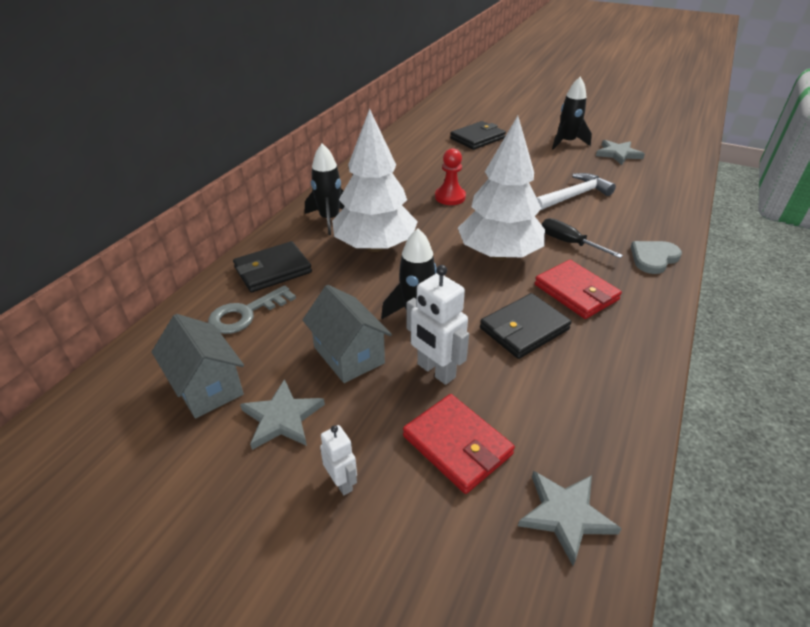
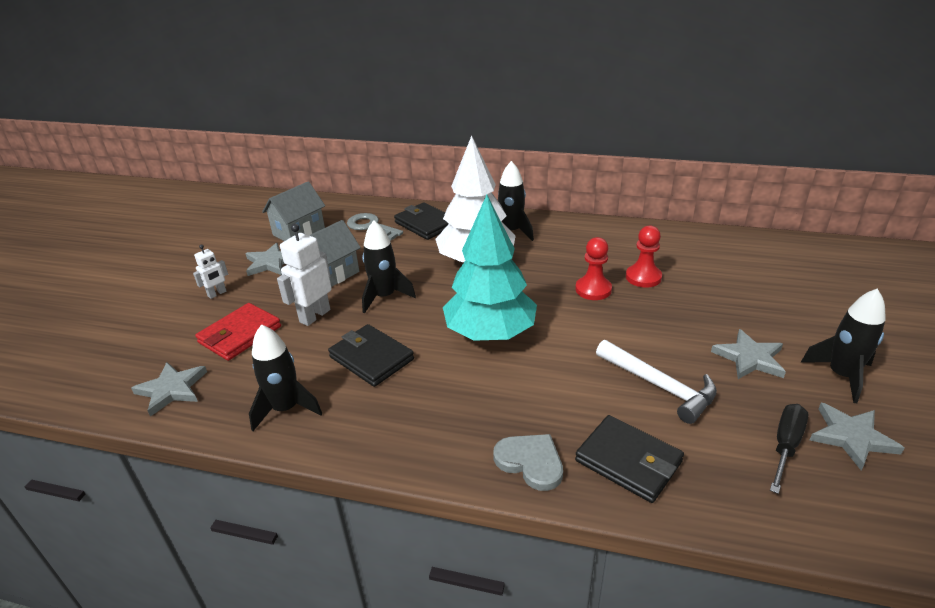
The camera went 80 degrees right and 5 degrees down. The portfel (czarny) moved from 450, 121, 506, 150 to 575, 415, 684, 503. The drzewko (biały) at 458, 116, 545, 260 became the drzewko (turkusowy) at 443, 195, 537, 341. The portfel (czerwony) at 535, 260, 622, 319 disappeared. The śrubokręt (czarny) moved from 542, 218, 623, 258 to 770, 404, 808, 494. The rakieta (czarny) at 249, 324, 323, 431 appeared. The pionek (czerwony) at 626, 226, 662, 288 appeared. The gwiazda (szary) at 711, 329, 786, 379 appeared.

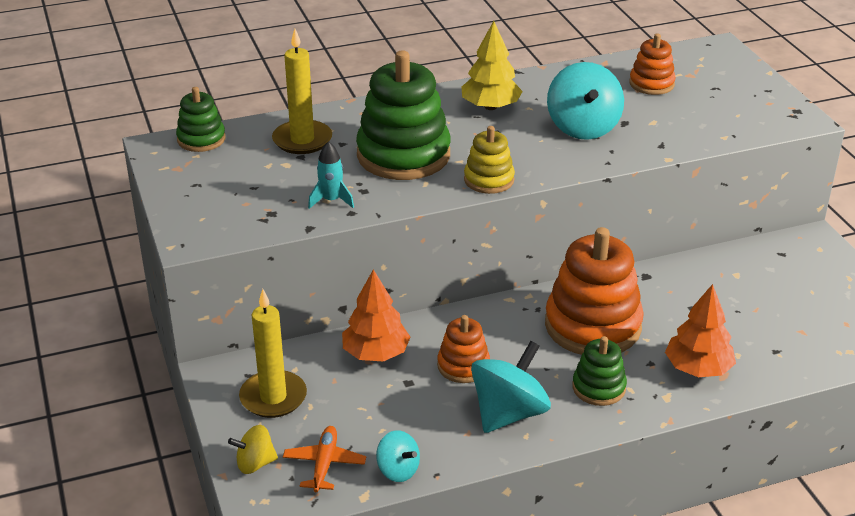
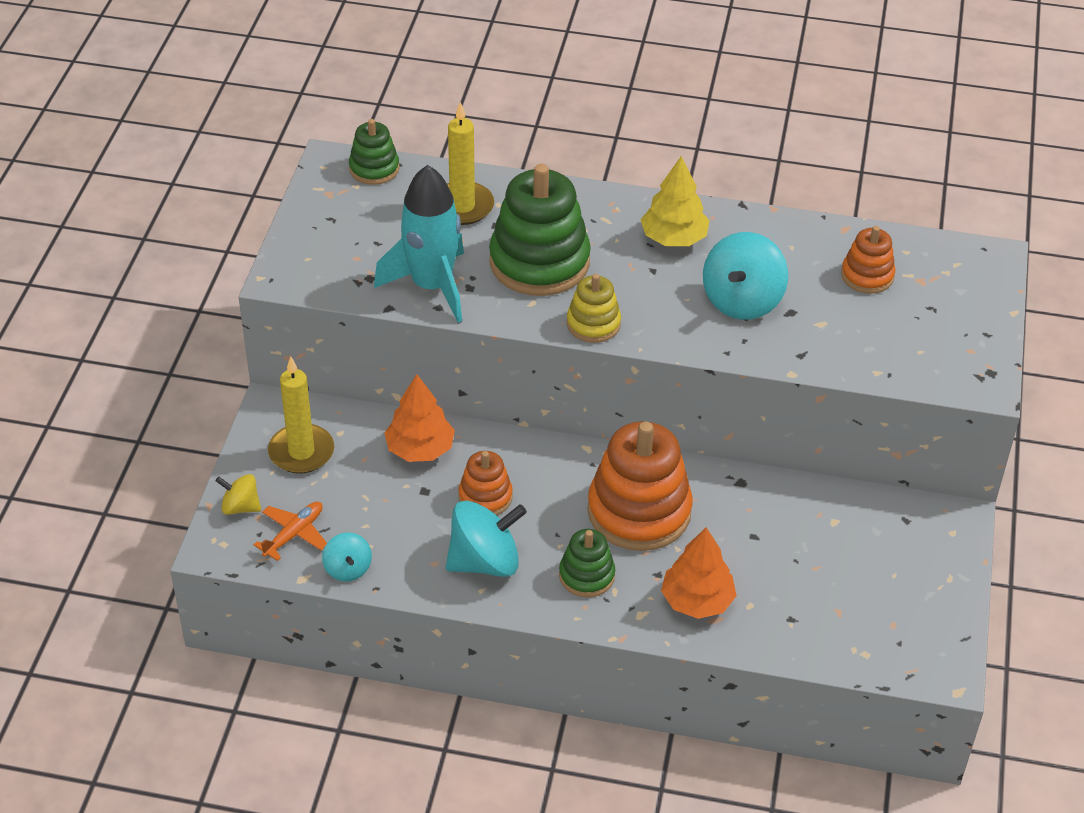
The camera went 30 degrees right and 10 degrees up. The rakieta (turkusowy) at 308, 141, 354, 209 changed to 2.18 times the size.

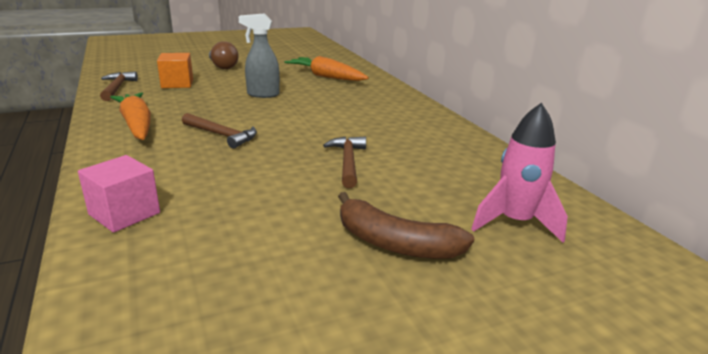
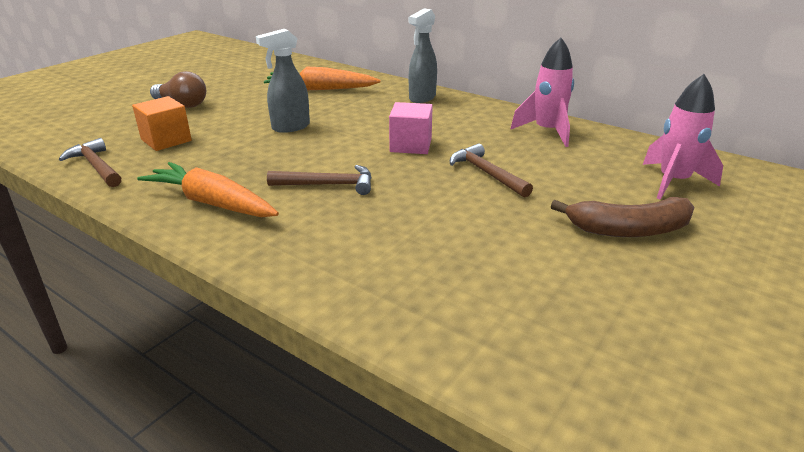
The camera went 30 degrees left and 5 degrees up. The sześcian (różowy) moved from 78, 155, 160, 233 to 389, 102, 433, 154. The spryskiwacz (szary) at 408, 8, 437, 103 appeared. The rakieta (różowy) at 510, 37, 574, 147 appeared.

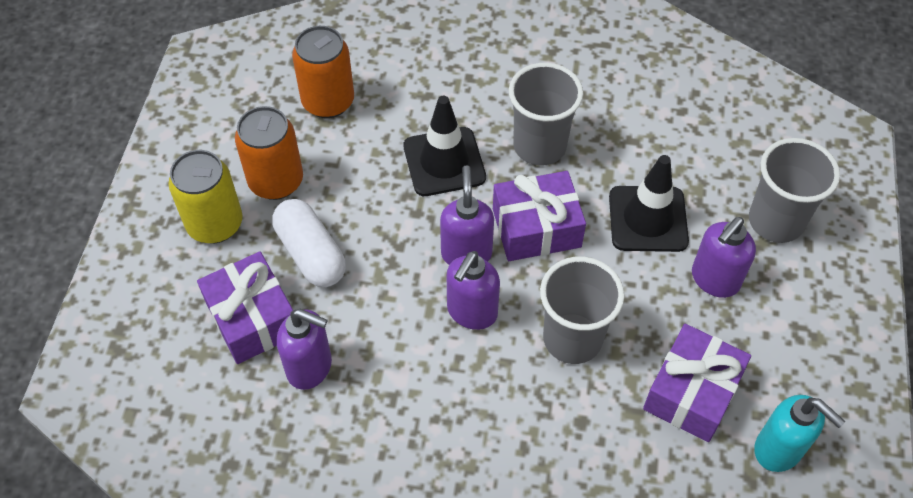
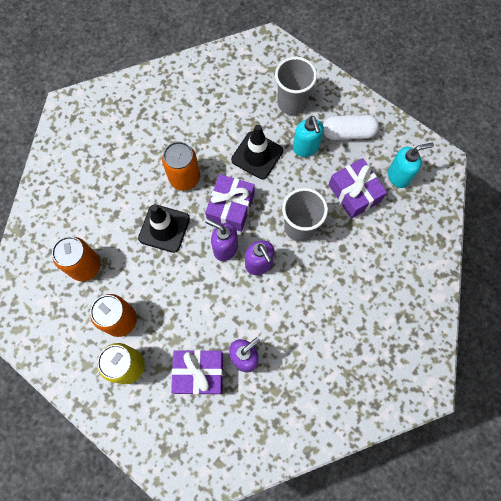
The camera went 60 degrees left and 15 degrees up. The kapsułka (biały) moved from 272, 199, 346, 287 to 323, 115, 379, 140. The szklanka (szary) at 509, 63, 583, 166 was replaced by the puszka (pomarańczowy) at 162, 142, 200, 191. The dozownik mydła (fioletowy) at 692, 217, 756, 298 became the dozownik mydła (turkusowy) at 293, 116, 324, 157.

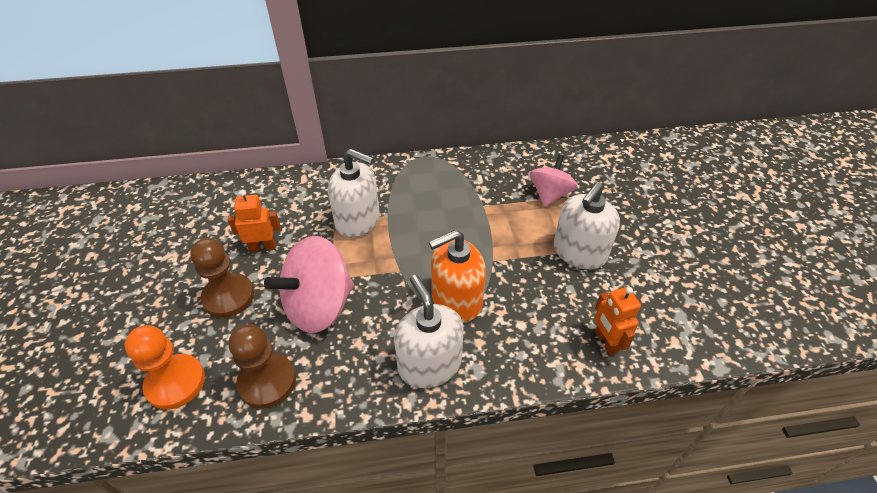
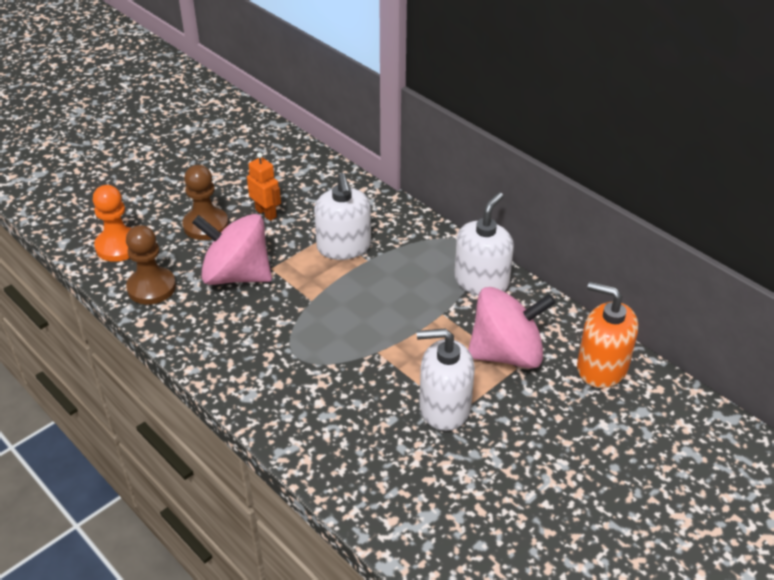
The camera went 55 degrees right and 5 degrees down. The dozownik mydła (biały) moved from 394, 275, 464, 388 to 454, 192, 514, 295. The dozownik mydła (pomarańczowy) moved from 429, 230, 486, 322 to 577, 282, 638, 388. The bączek (różowy) at 530, 154, 578, 207 changed to 1.60 times the size. The robot (pomarańczowy) at 594, 287, 641, 355 disappeared.

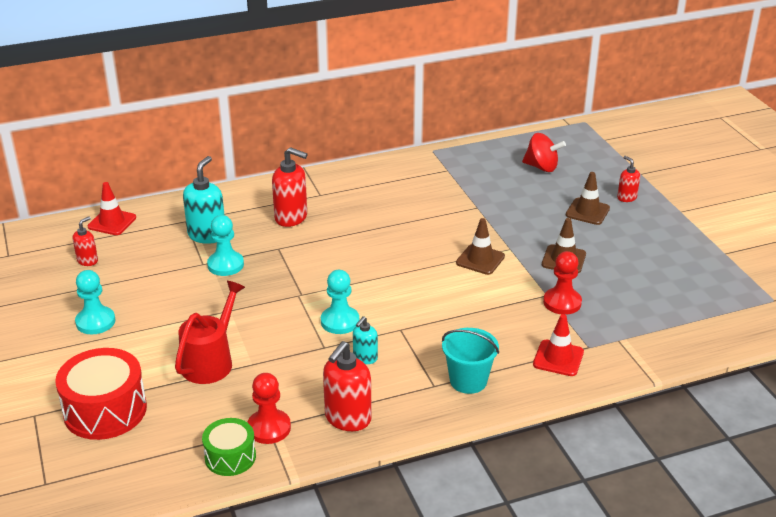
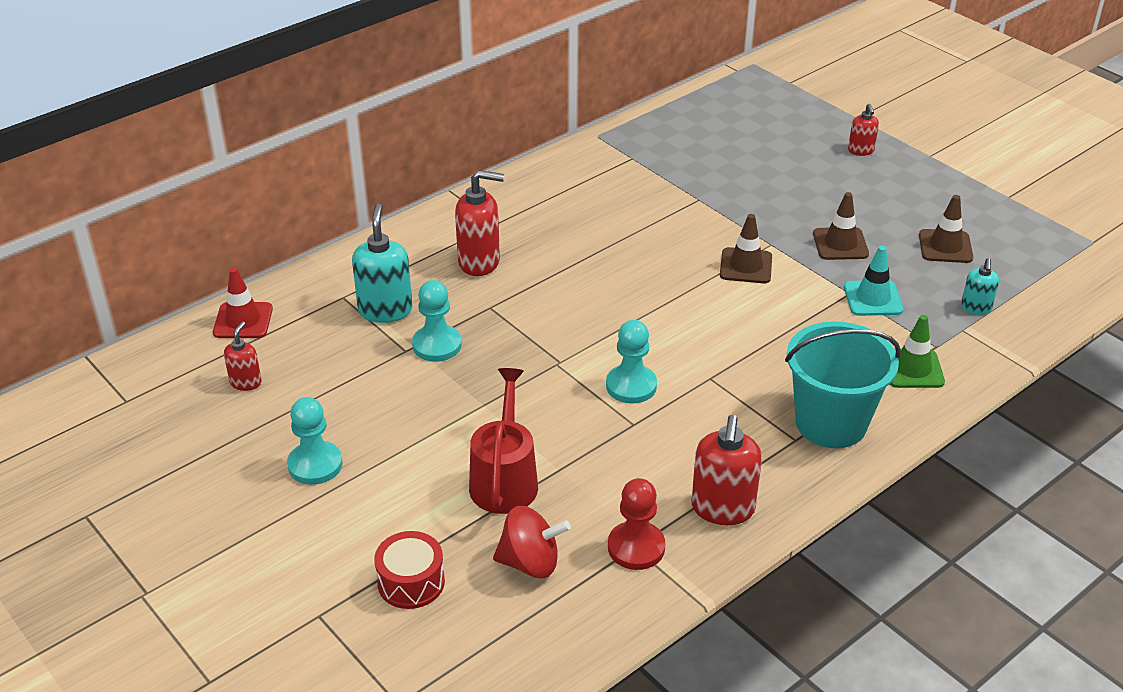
The camera went 20 degrees left and 5 degrees up. The bęben (czerwony) at 55, 348, 147, 440 changed to 0.59 times the size. The bęben (zielony) at 202, 418, 256, 476 disappeared. The dozownik mydła (turkusowy) moved from 353, 316, 378, 364 to 961, 258, 999, 315. The wiadro (turkusowy) at 442, 328, 499, 394 changed to 1.51 times the size. The bączek (czerwony) moved from 522, 133, 566, 172 to 493, 506, 571, 578. The pachołek (czerwony) at 533, 314, 584, 376 became the pachołek (zielony) at 890, 315, 945, 388. The pionek (czerwony) at 543, 251, 582, 315 was replaced by the pachołek (turkusowy) at 844, 246, 903, 316. The pachołek (brązowy) moved from 566, 172, 610, 225 to 919, 195, 973, 263. The dozownik mydła (czerwony) at 617, 156, 640, 202 turned 135 degrees counterclockwise.

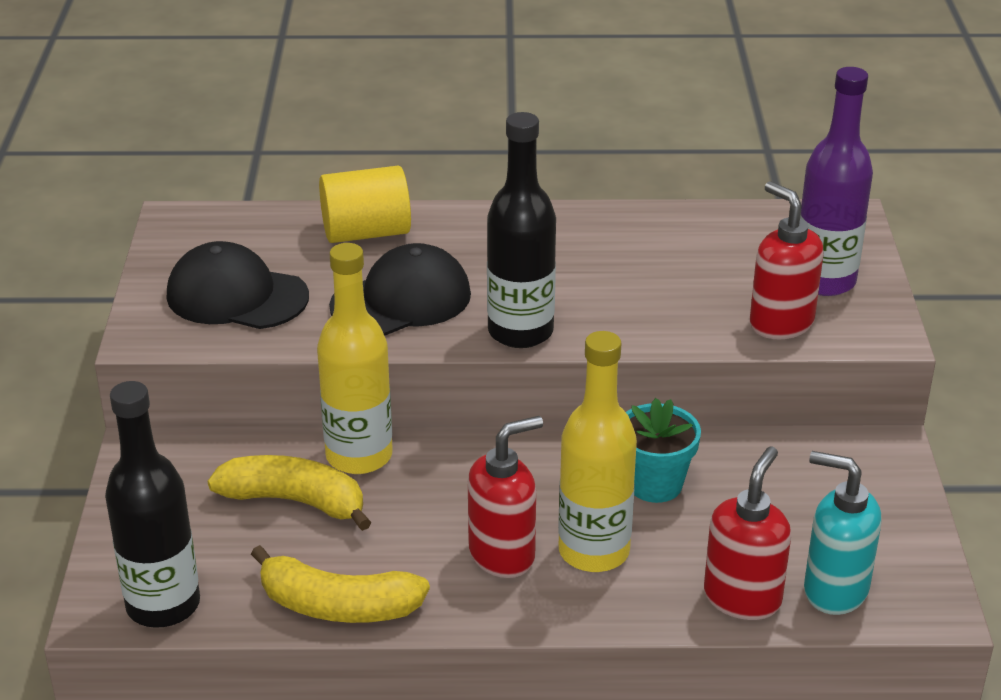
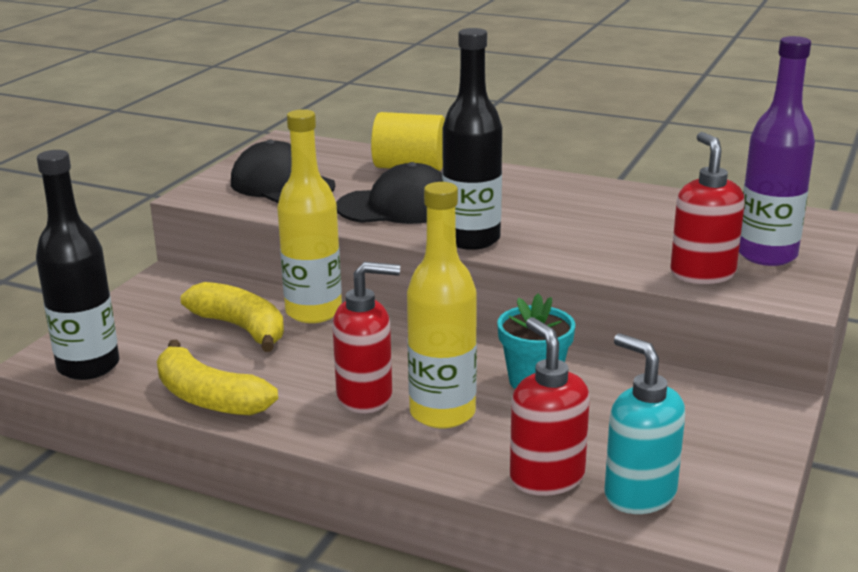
The camera went 25 degrees right and 10 degrees down. The dozownik mydła (czerwony) at 704, 447, 791, 620 turned 75 degrees counterclockwise.

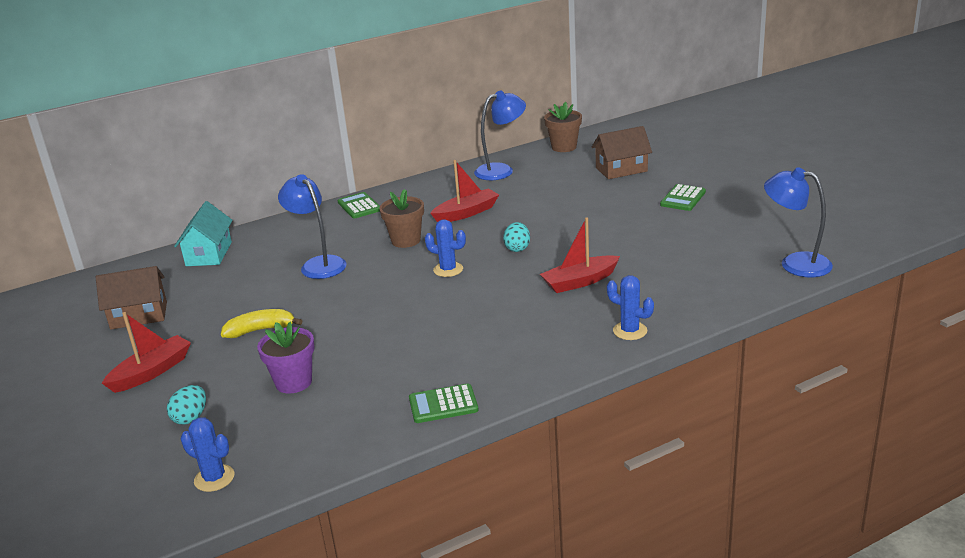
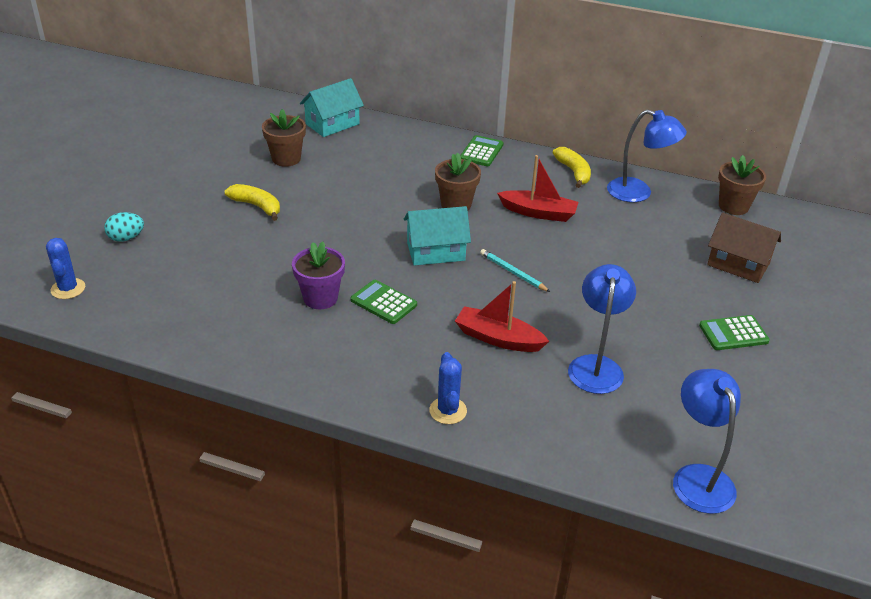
The camera went 45 degrees right and 10 degrees up. The domek (brązowy) at 96, 266, 167, 330 disappeared. The łódka (czerwony) at 102, 312, 191, 393 disappeared. The doniczka (fioletowy) moved from 257, 322, 315, 394 to 292, 241, 345, 309. The lampka (niebieski) moved from 278, 174, 347, 279 to 568, 264, 636, 394. The kalkulator (zielony) moved from 409, 383, 479, 423 to 351, 280, 417, 324. The kaktus (niebieski) at 425, 219, 466, 277 was replaced by the domek (turkusowy) at 404, 206, 471, 266. The jajko (turkusowy) at 503, 222, 530, 252 was replaced by the ołówek (turkusowy) at 480, 249, 550, 292. The doniczka (brązowy) at 262, 109, 306, 167 appeared. The banan (żółty) at 553, 147, 591, 188 appeared.

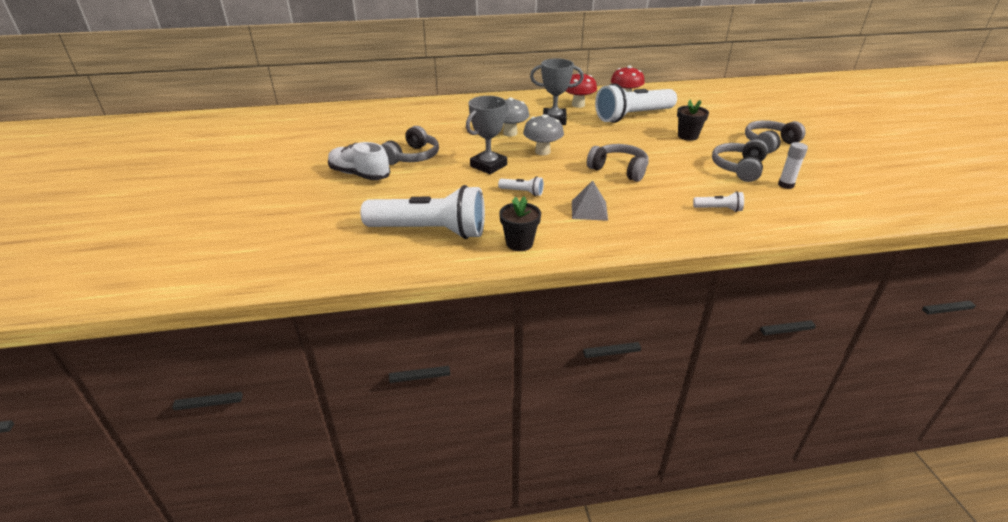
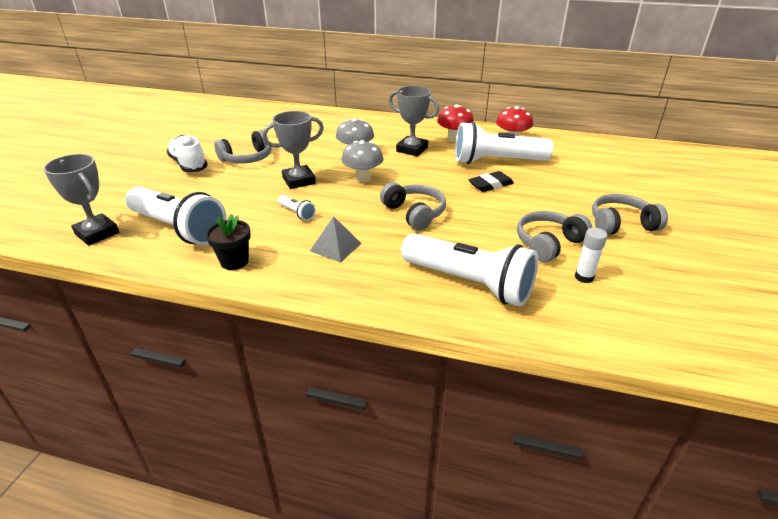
The camera went 25 degrees right and 0 degrees up. The doniczka (czarny) at 677, 99, 709, 141 disappeared. The latarka (biały) at 693, 191, 744, 212 changed to 2.42 times the size. The puchar (szary) at 43, 154, 119, 246 appeared. The gumka do mazania (czarny) at 468, 171, 514, 192 appeared.

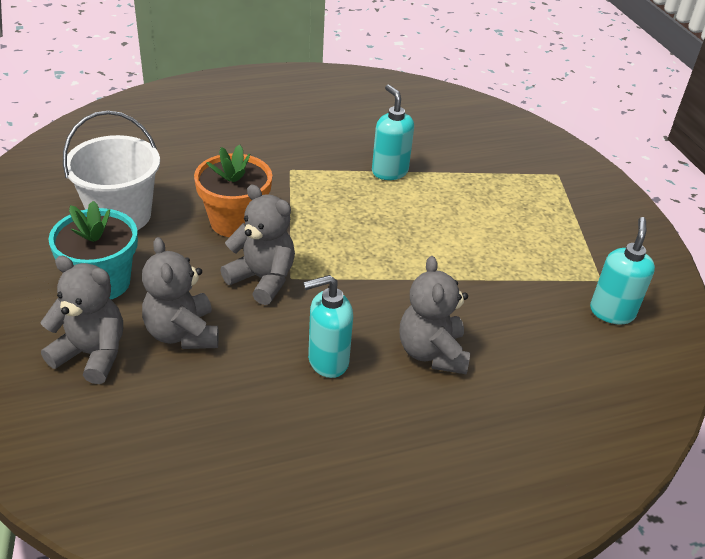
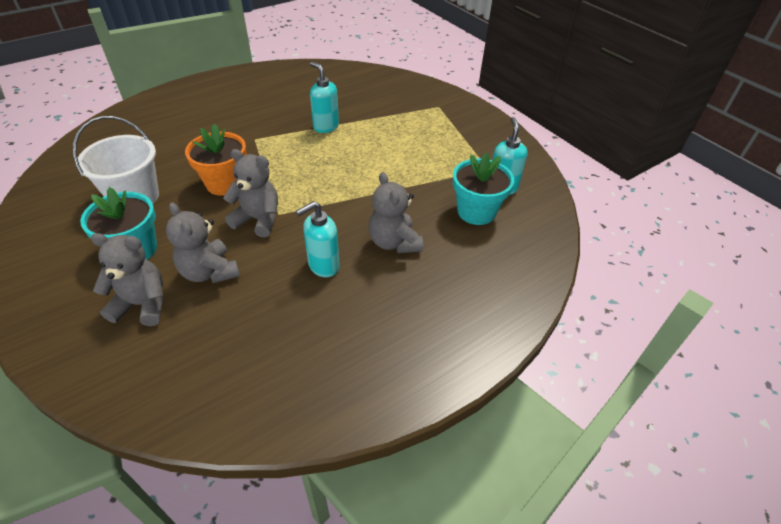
The camera went 15 degrees left and 5 degrees up. The doniczka (turkusowy) at 453, 153, 514, 225 appeared.

